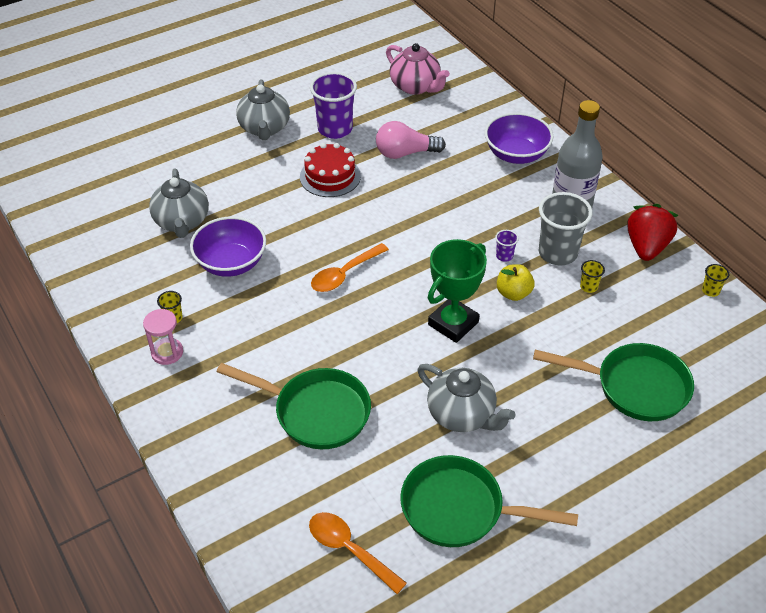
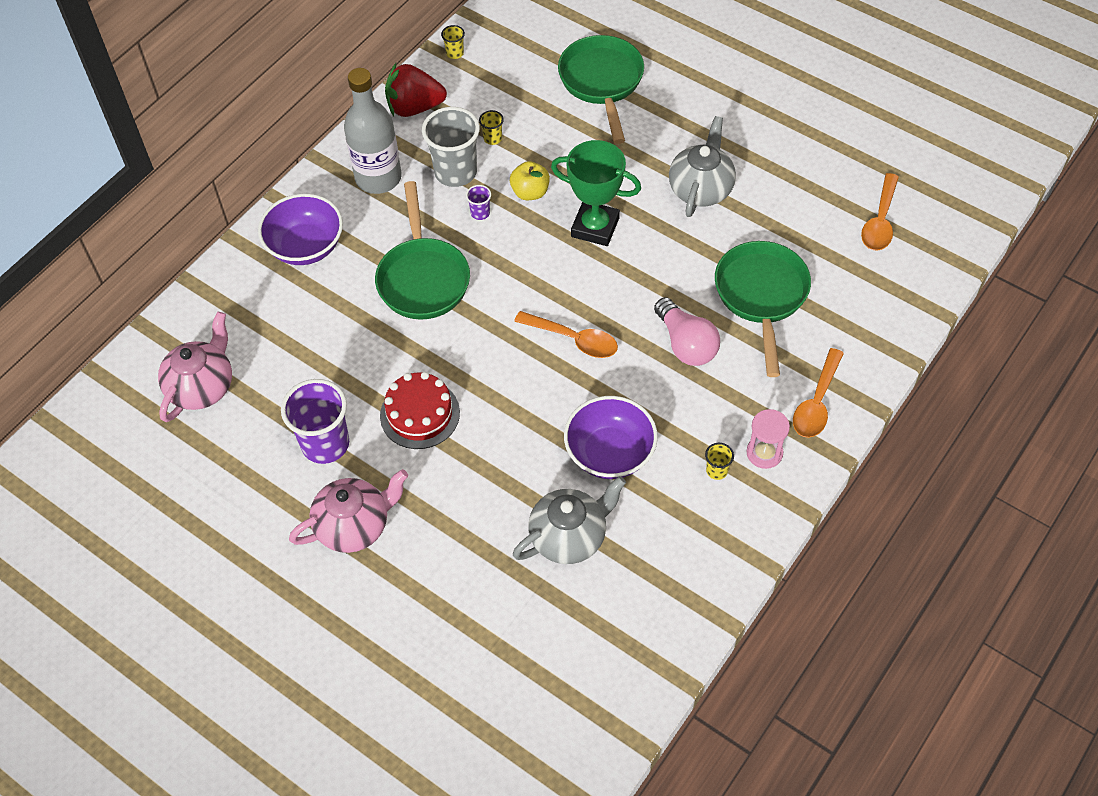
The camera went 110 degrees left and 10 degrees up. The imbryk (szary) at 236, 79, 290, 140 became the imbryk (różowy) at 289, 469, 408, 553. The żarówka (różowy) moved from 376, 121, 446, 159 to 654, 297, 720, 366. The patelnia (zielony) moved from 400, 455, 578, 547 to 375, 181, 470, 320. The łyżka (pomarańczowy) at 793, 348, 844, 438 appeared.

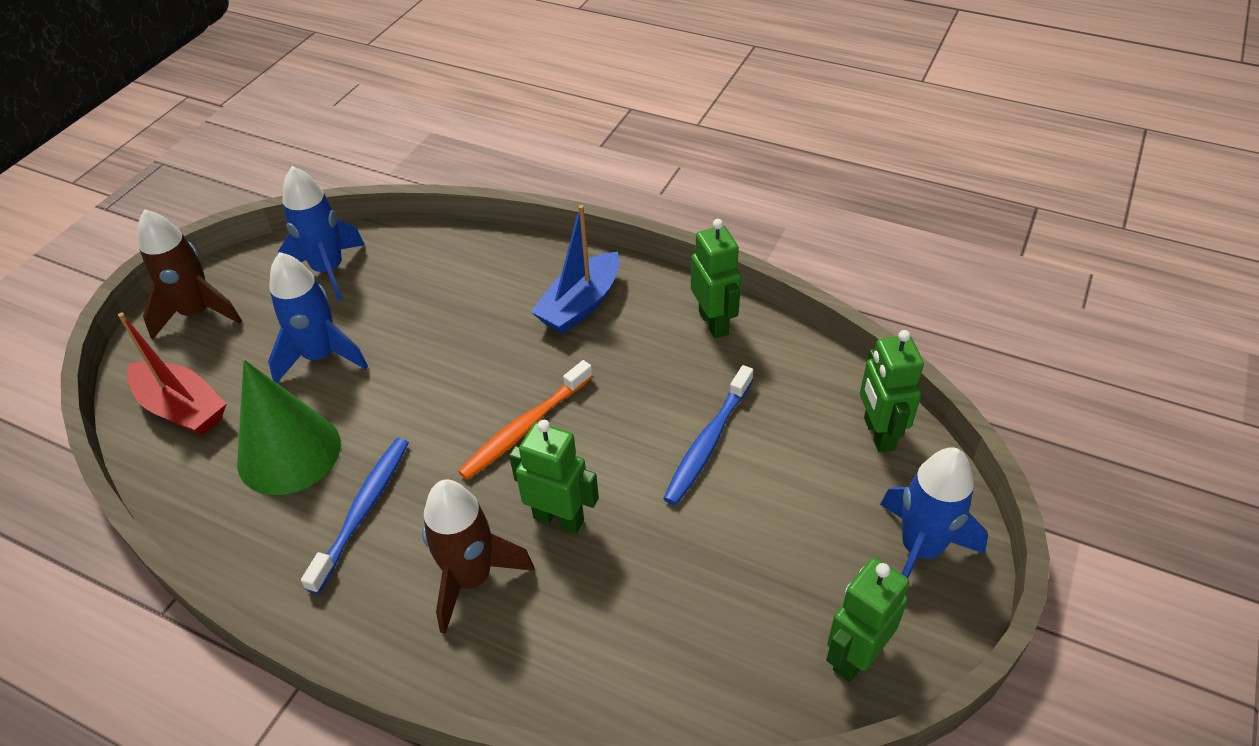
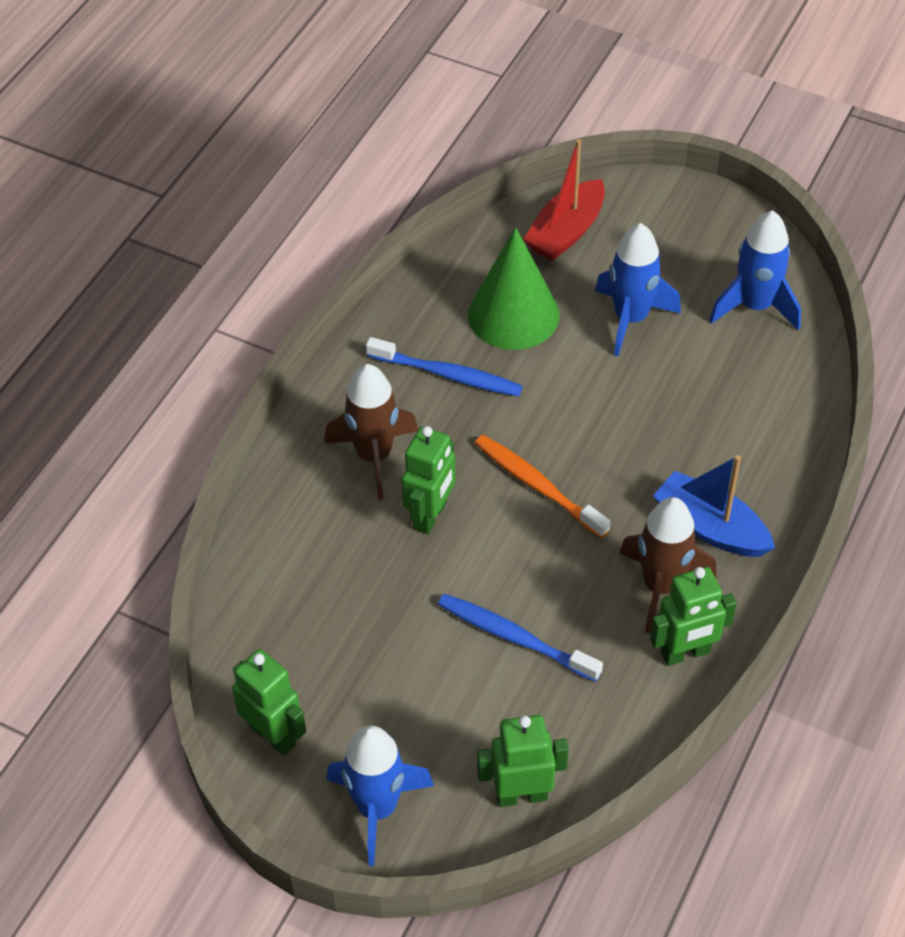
The camera went 90 degrees right and 5 degrees up. The rakieta (brązowy) moved from 138, 209, 242, 340 to 619, 497, 717, 634.

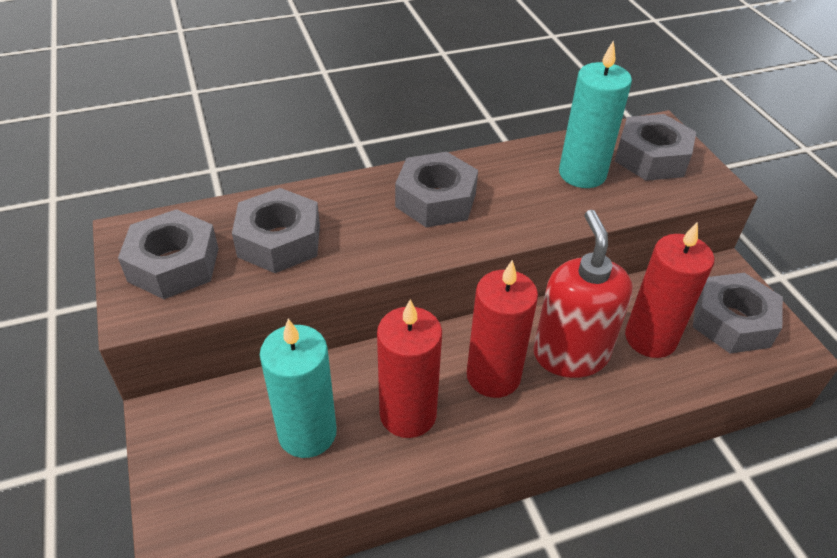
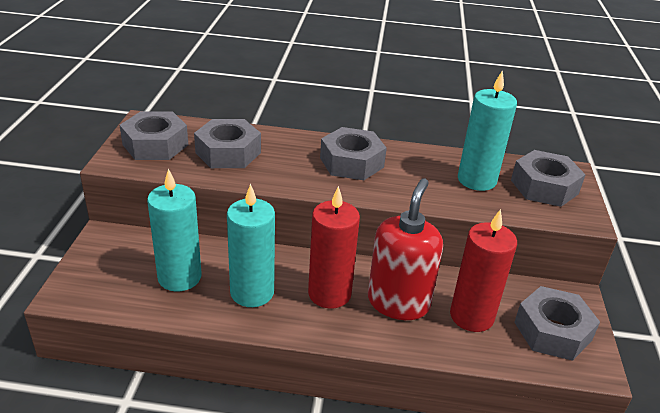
The camera went 25 degrees right and 10 degrees down. The świeca (czerwony) at 377, 299, 442, 438 became the świeca (turkusowy) at 227, 184, 275, 307.

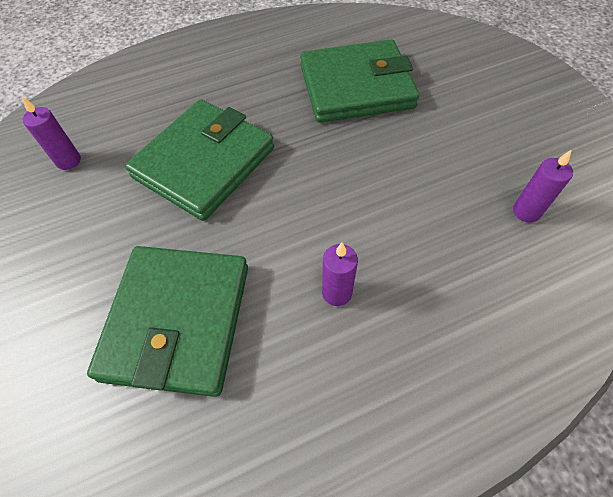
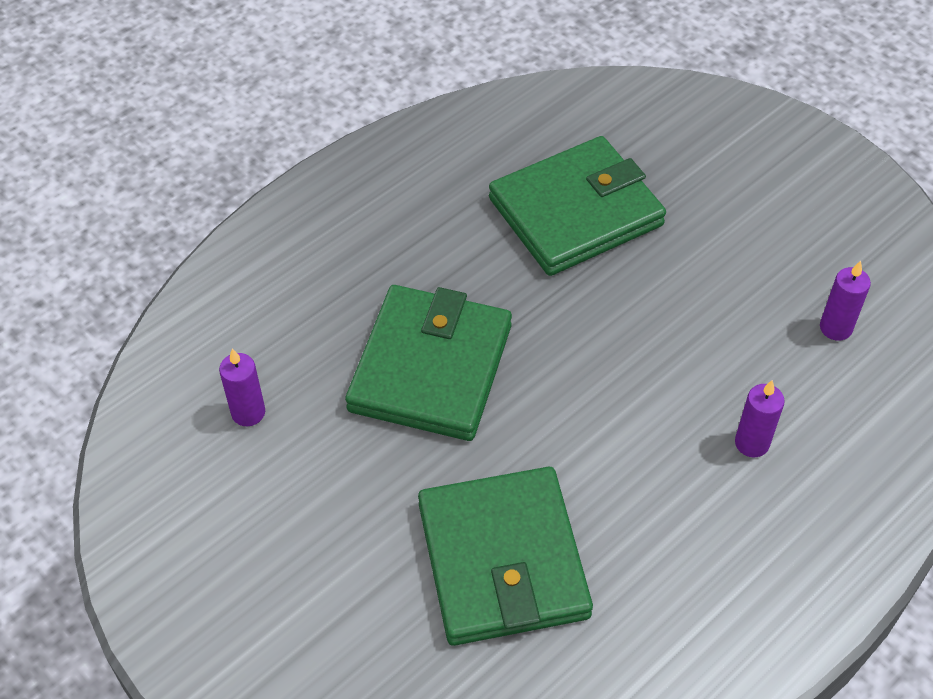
The camera went 20 degrees left and 5 degrees down. The świeca (fioletowy) moved from 322, 243, 358, 306 to 735, 380, 785, 457.

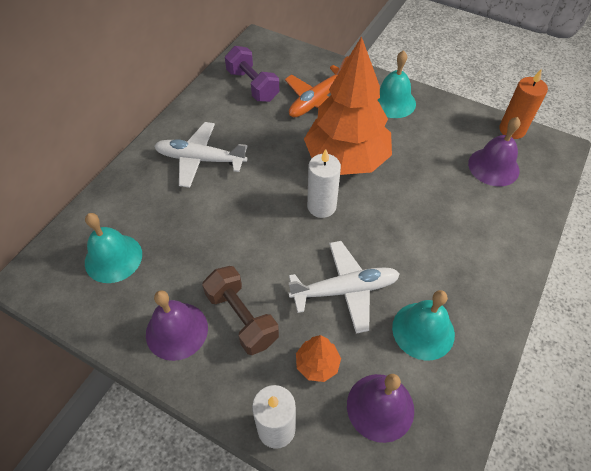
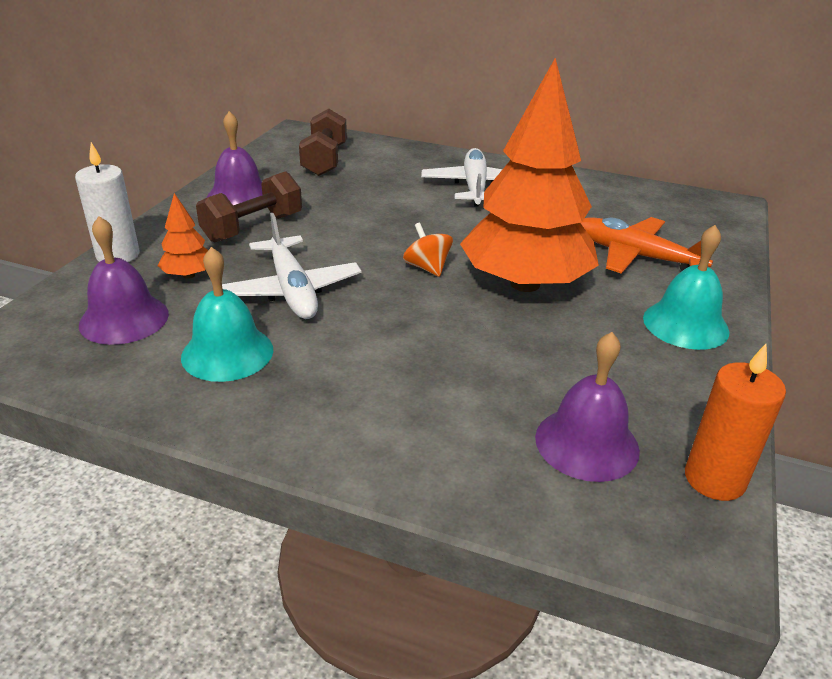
The camera went 80 degrees right and 20 degrees down. The dzwonek (turkusowy) at 85, 213, 142, 283 was replaced by the hantel (brązowy) at 299, 109, 347, 176. The hantel (fioletowy) at 225, 46, 279, 102 disappeared. The świeca (biały) at 307, 149, 341, 218 was replaced by the bączek (pomarańczowy) at 403, 223, 453, 277.

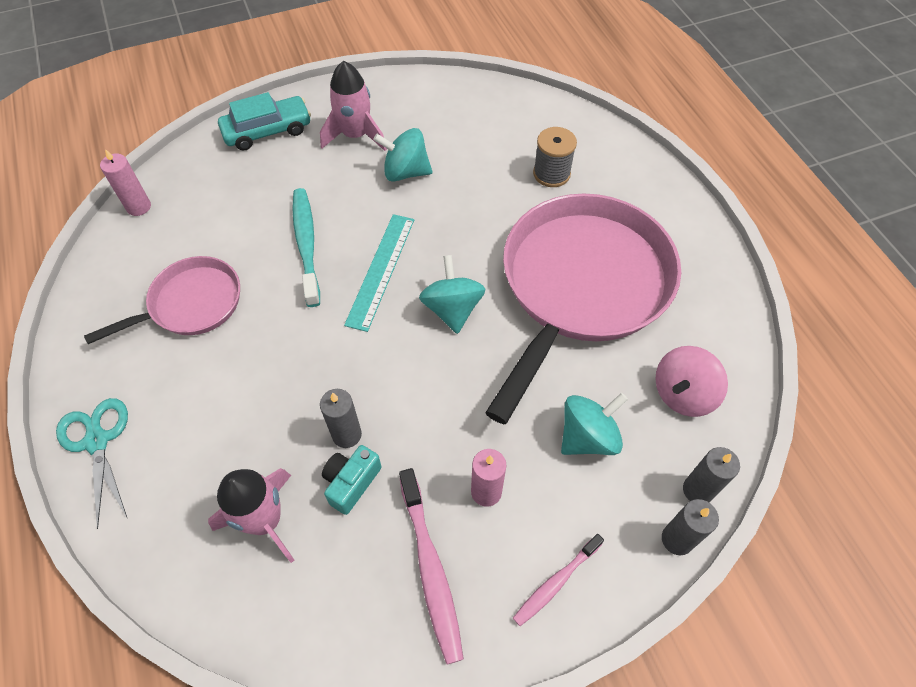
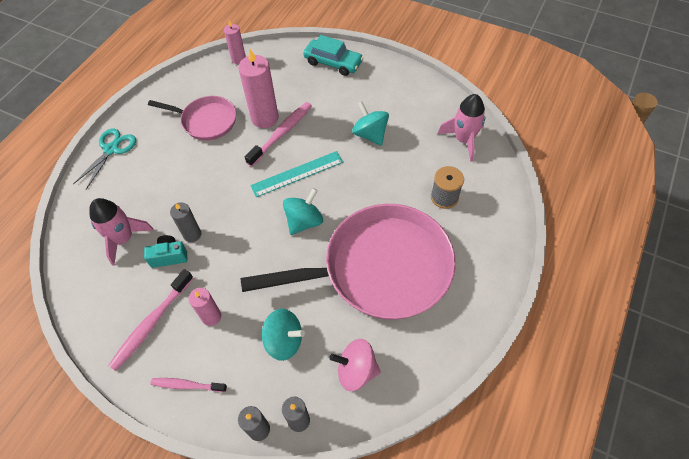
The camera went 50 degrees right and 0 degrees up. The szczoteczka do zębów (turkusowy) at 292, 188, 320, 307 became the szczoteczka do zębów (różowy) at 245, 102, 312, 167. The rakieta (różowy) moved from 320, 61, 387, 151 to 438, 94, 485, 162. The świeca (różowy) at 238, 49, 279, 128 appeared.

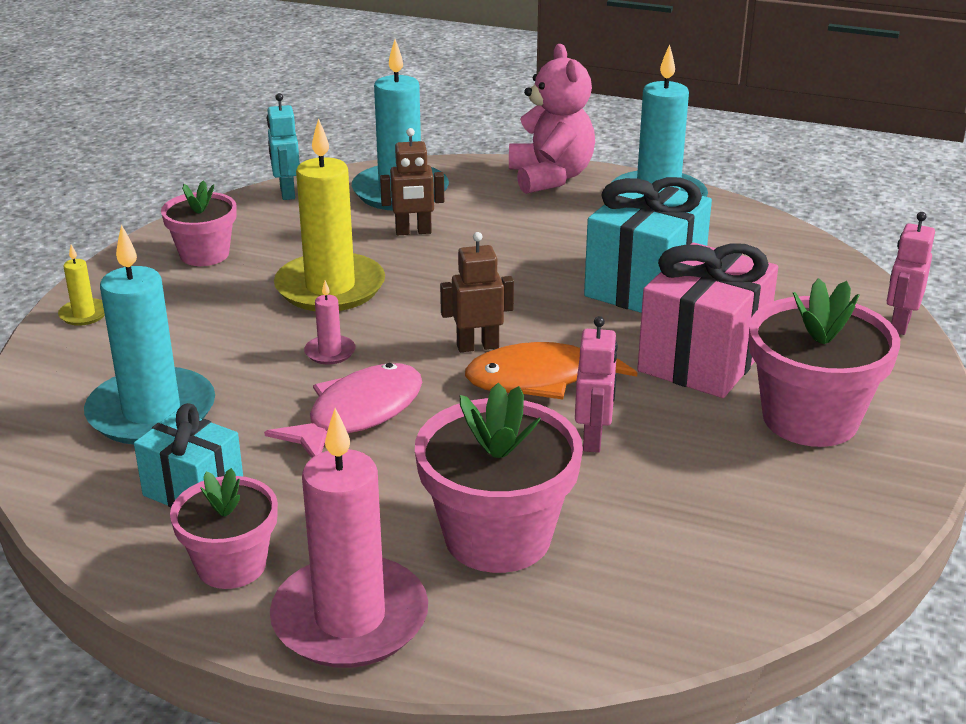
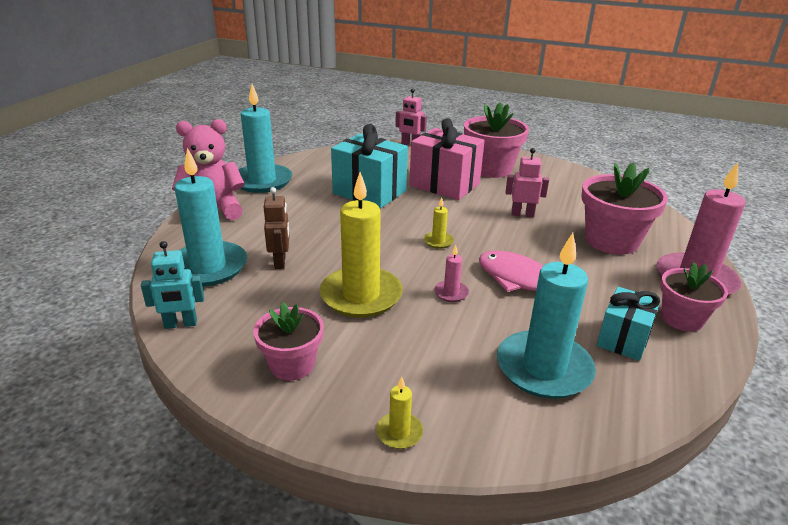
The camera went 90 degrees left and 0 degrees up. The robot (brązowy) at 440, 232, 514, 352 was replaced by the świeca (żółty) at 424, 198, 454, 249. The ryba (pomarańczowy) at 465, 342, 637, 399 disappeared.

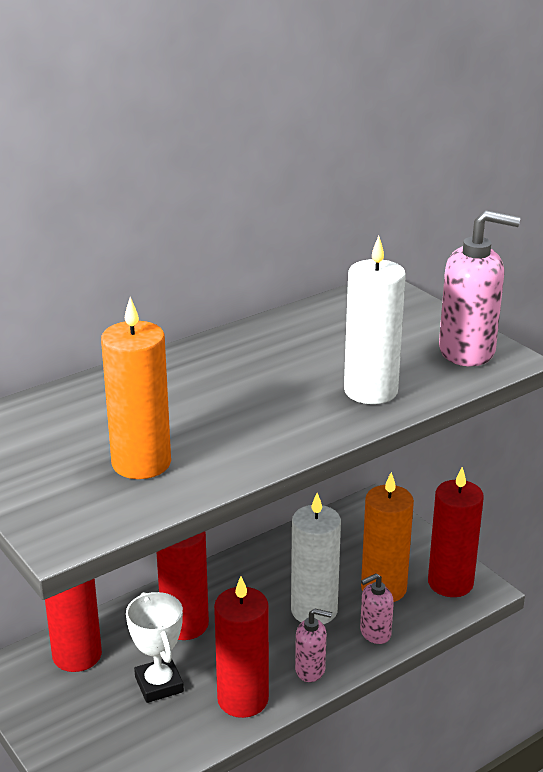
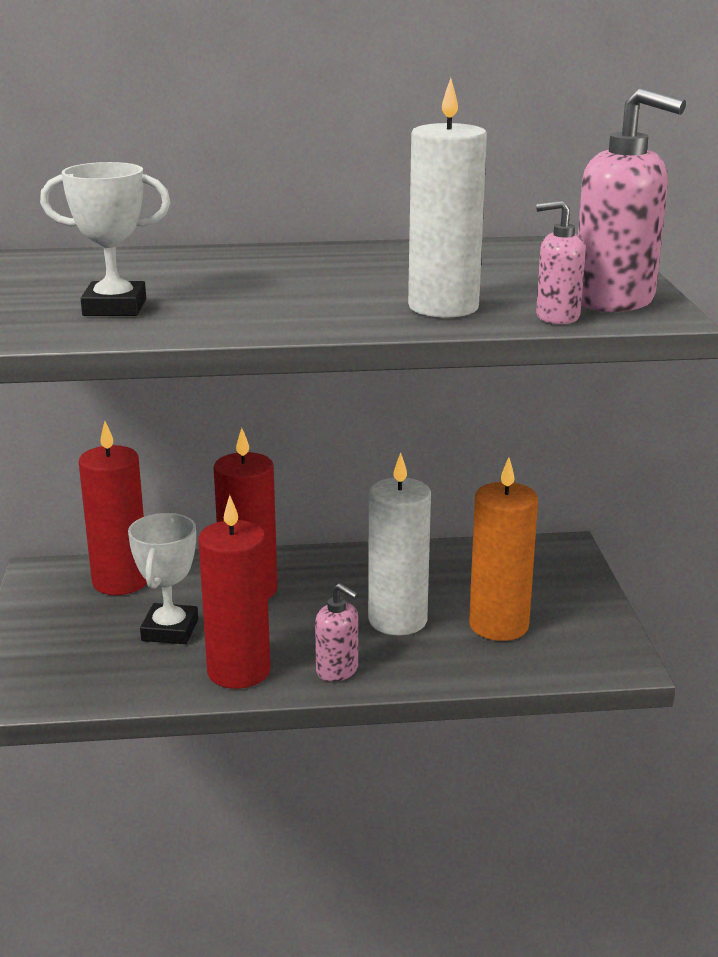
The camera went 30 degrees right and 5 degrees down. The świeca (pomarańczowy) at 101, 297, 171, 479 was replaced by the puchar (biały) at 40, 162, 171, 316. The dozownik mydła (różowy) moved from 360, 573, 394, 644 to 536, 200, 586, 324. The świeca (czerwony) at 428, 467, 484, 597 disappeared.

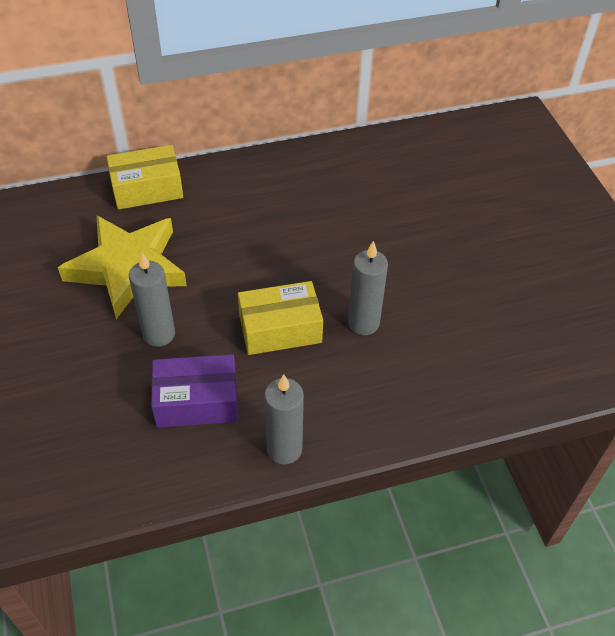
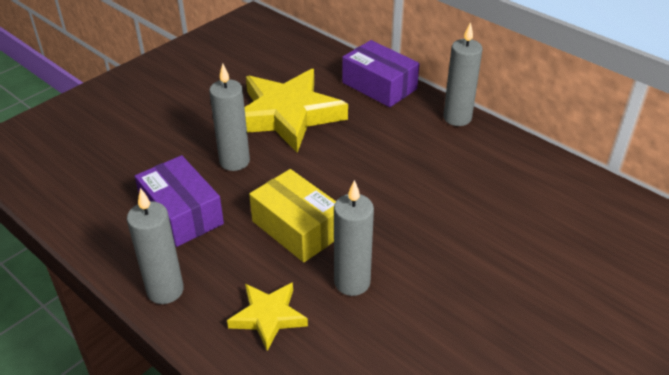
The camera went 60 degrees right and 10 degrees down. The pudełko (żółty) at 106, 145, 183, 210 became the pudełko (fioletowy) at 342, 40, 420, 107. The gwiazda (żółty) at 227, 282, 308, 351 appeared. The świeca (szary) at 443, 22, 483, 126 appeared.

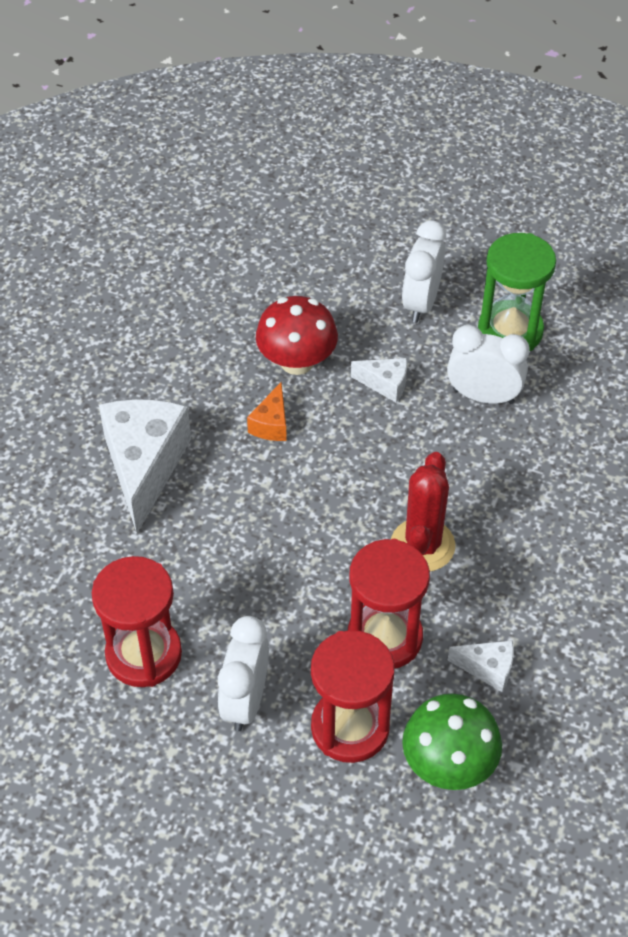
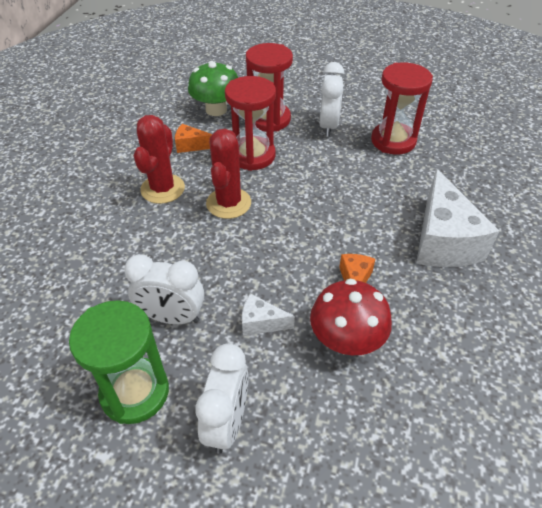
The camera went 175 degrees right and 5 degrees down. The ser (biały) at 448, 640, 514, 692 became the ser (pomarańczowy) at 175, 124, 212, 153. The kaktus (czerwony) at 134, 115, 185, 204 appeared.

